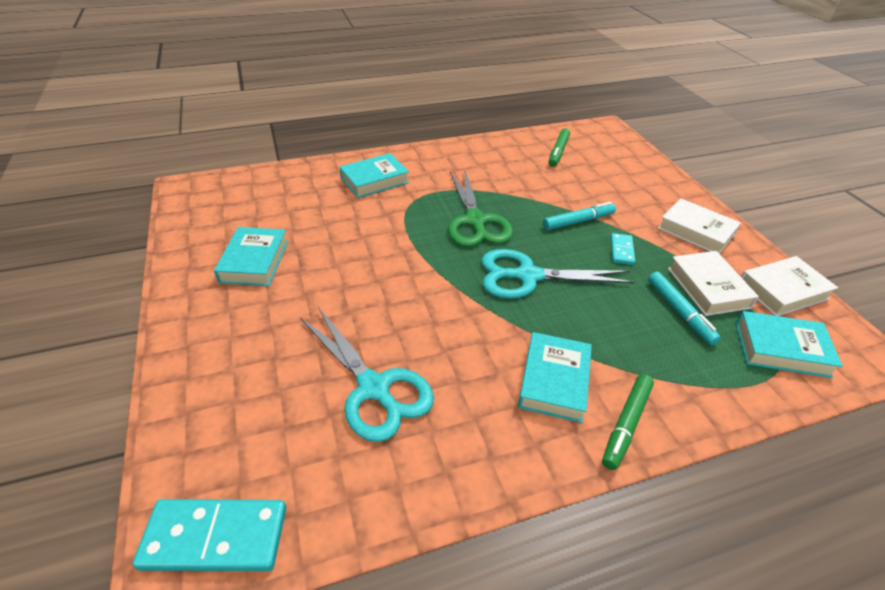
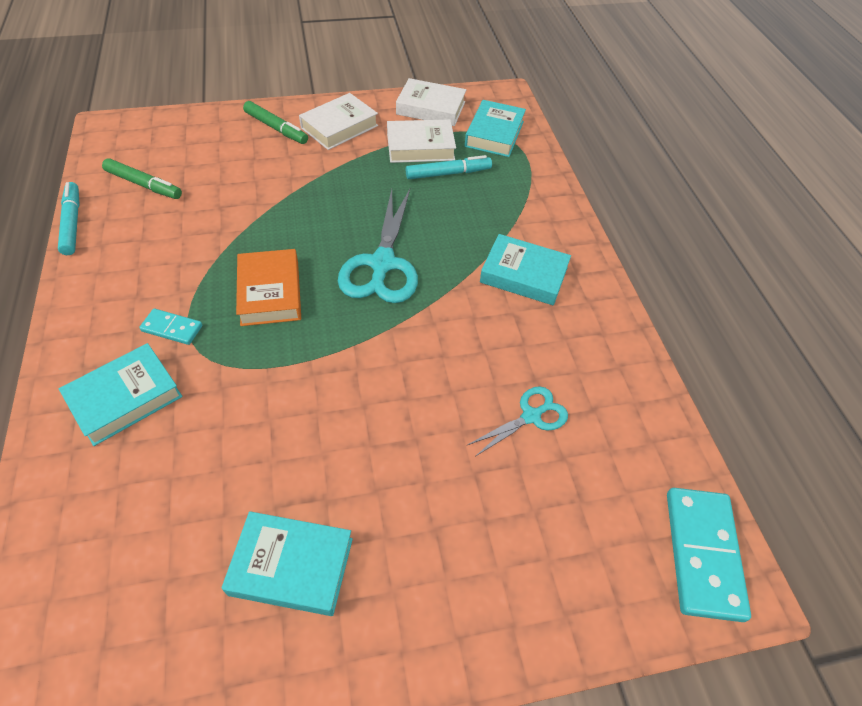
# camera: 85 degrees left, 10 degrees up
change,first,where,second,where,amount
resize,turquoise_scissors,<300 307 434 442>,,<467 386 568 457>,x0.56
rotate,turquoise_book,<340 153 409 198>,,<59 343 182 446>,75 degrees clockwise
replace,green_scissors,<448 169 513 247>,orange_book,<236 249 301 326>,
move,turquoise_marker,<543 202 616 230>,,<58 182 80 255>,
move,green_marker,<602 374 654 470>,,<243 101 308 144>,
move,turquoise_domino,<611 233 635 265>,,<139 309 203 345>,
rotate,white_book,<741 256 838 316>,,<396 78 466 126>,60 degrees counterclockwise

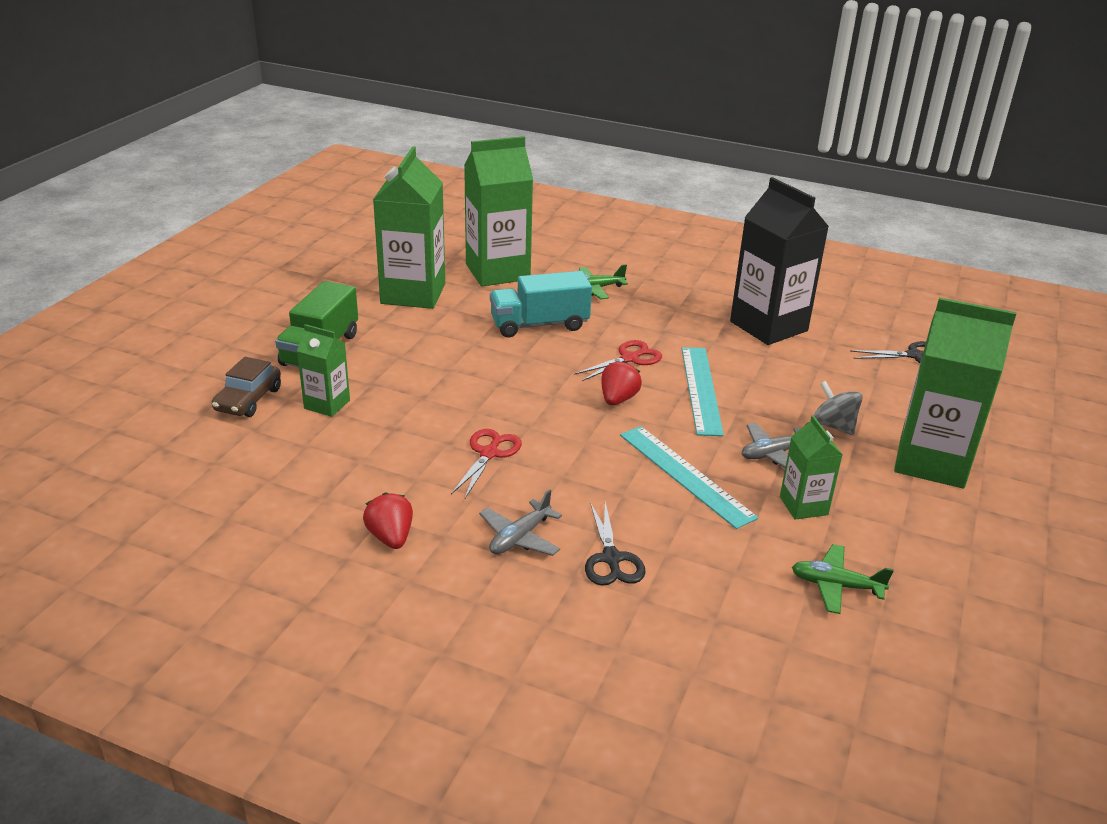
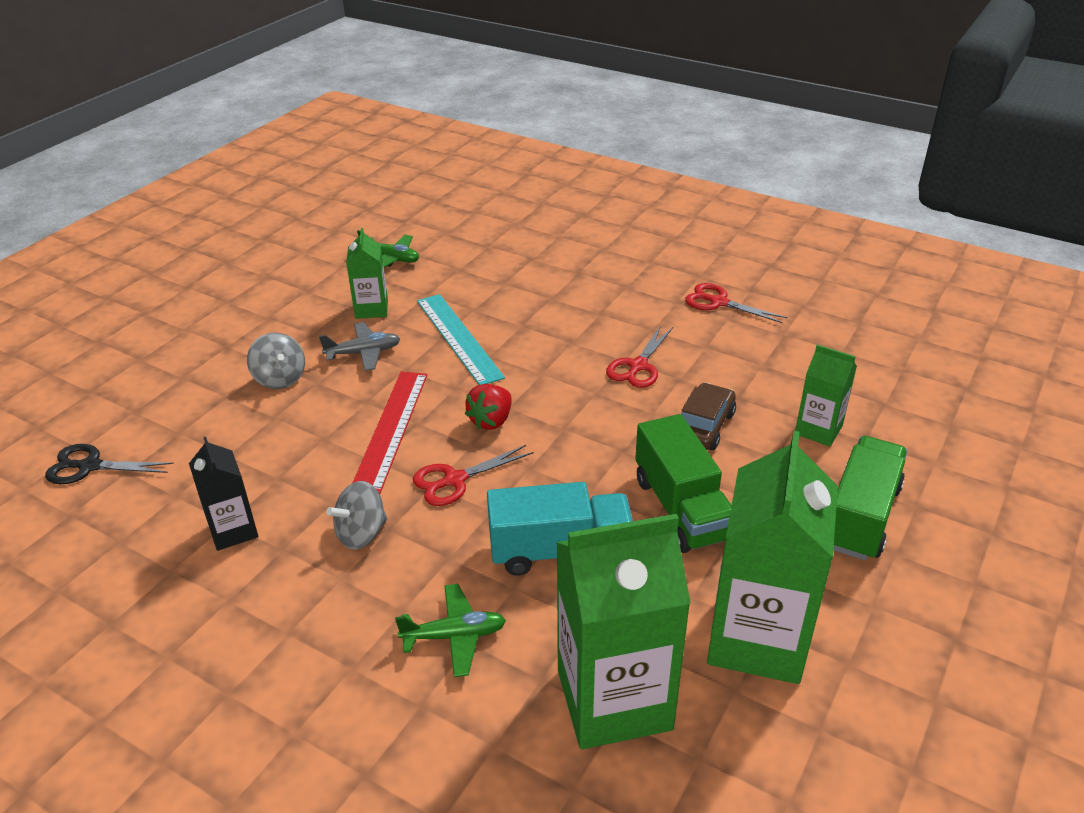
# camera: 170 degrees left, 5 degrees up
change,first,where,second,where,amount
move,brown_car,<212 357 281 417>,,<681 383 736 450>,
replace,red_strawberry,<363 492 413 549>,red_scissors,<685 283 787 323>,
delete,grey_plane,<479 489 562 556>,,,
delete,black_scissors,<585 502 646 586>,,,
recolor,turquoise_ruler,<682 347 724 436>,red_ruler,<353 372 427 494>,
resize,black_carton,<730 177 829 345>,,<189 437 258 551>,x0.52
delete,green_carton,<894 298 1017 488>,,,
insert,,,grey_spinning_top,<326 481 387 550>,
insert,,,green_truck,<635 414 732 553>,

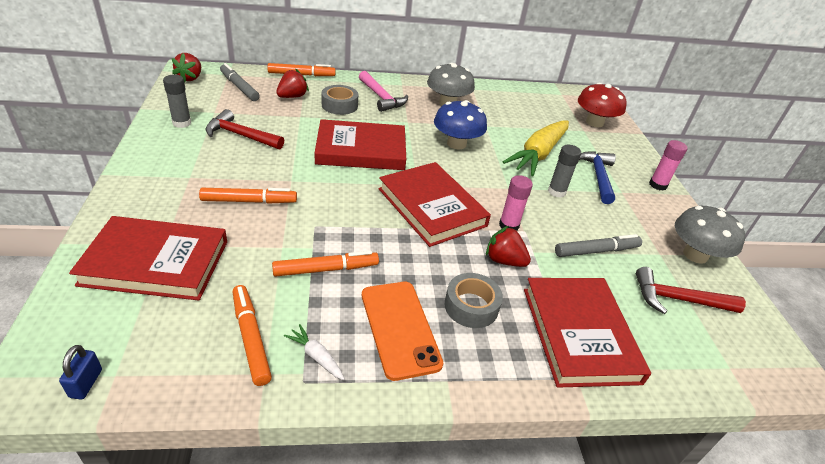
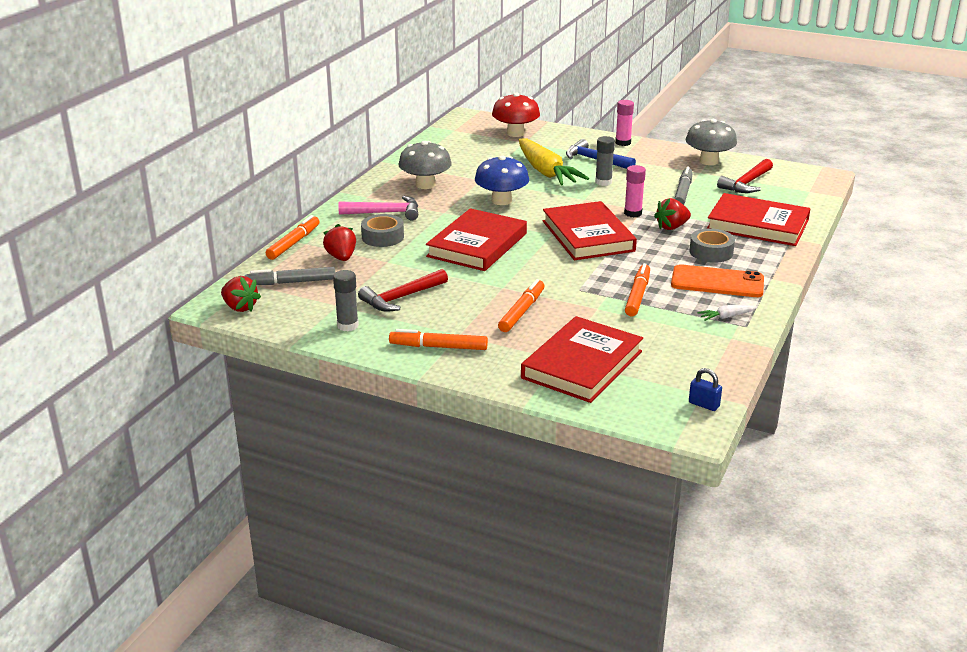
# camera: 55 degrees left, 10 degrees down
change,first,where,second,where,amount
move,orange_marker,<233 285 272 386>,,<389 329 488 350>,
rotate,red_book,<378 162 491 247>,,<543 201 637 260>,75 degrees clockwise

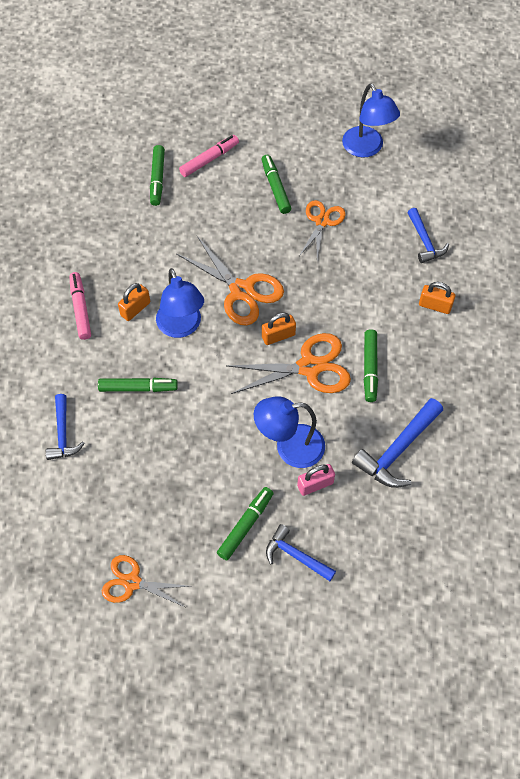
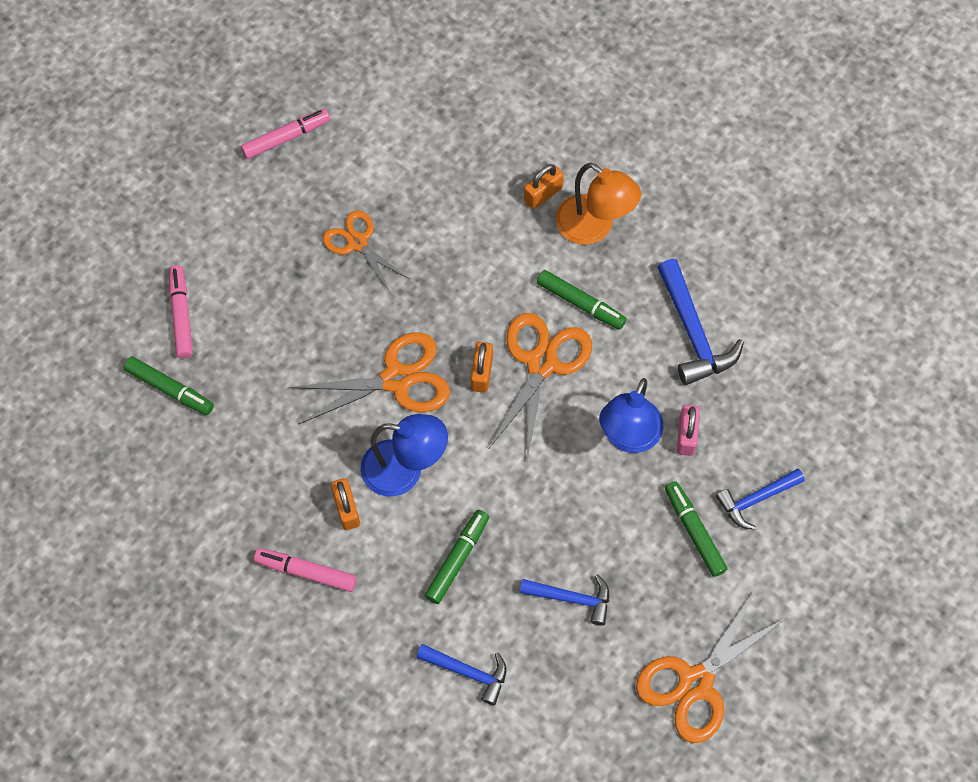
# camera: 60 degrees left, 5 degrees up
change,first,where,second,where,amount
resize,orange_scissors,<102 555 191 607>,,<636 590 786 743>,x1.55
delete,green_marker,<261 155 291 214>,,,
replace,blue_lamp,<342 83 400 157>,pink_marker,<241 109 330 159>,
move,blue_hammer,<408 208 449 263>,,<520 574 609 626>,
insert,,,orange_lamp,<556 162 641 245>,

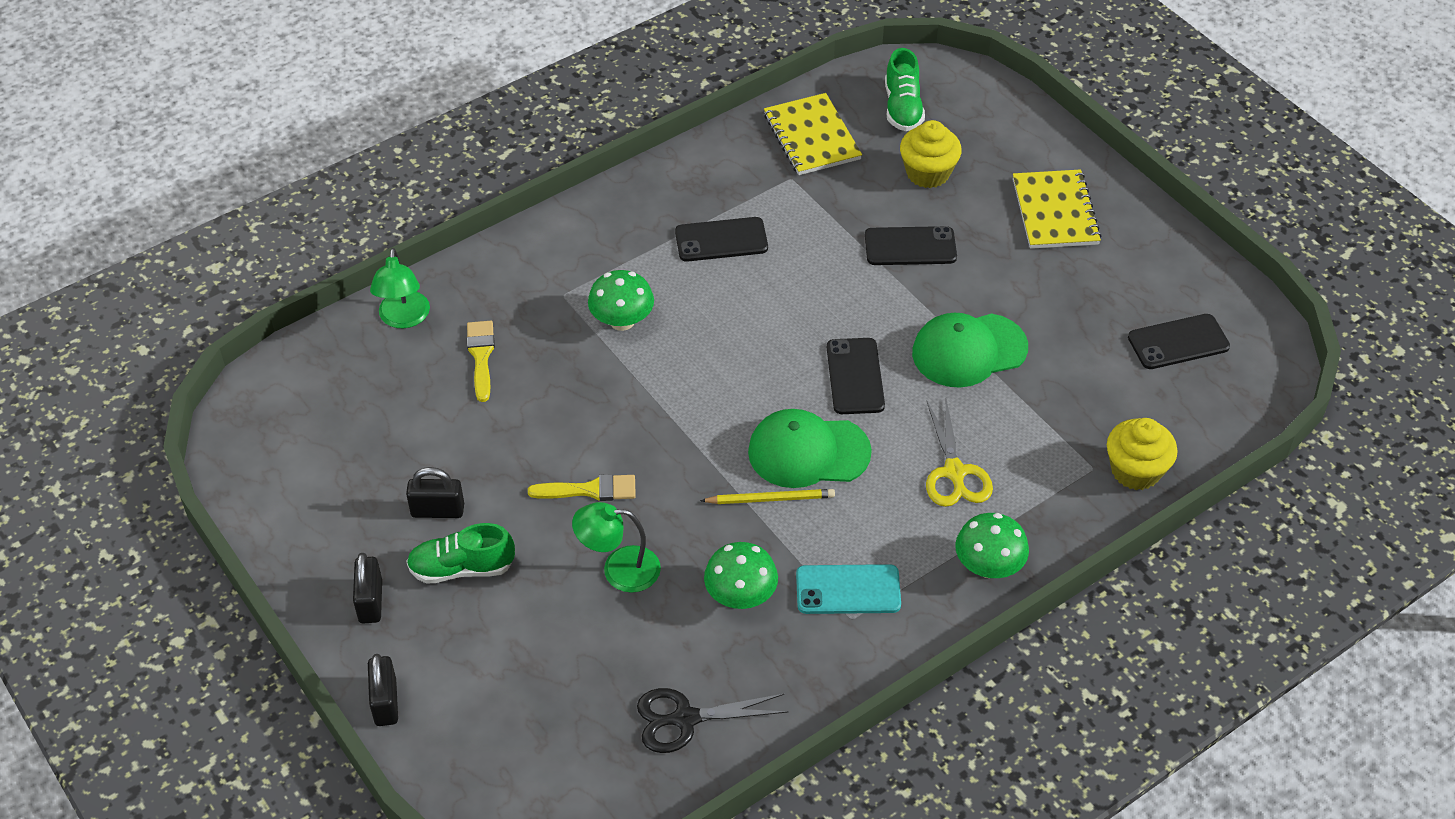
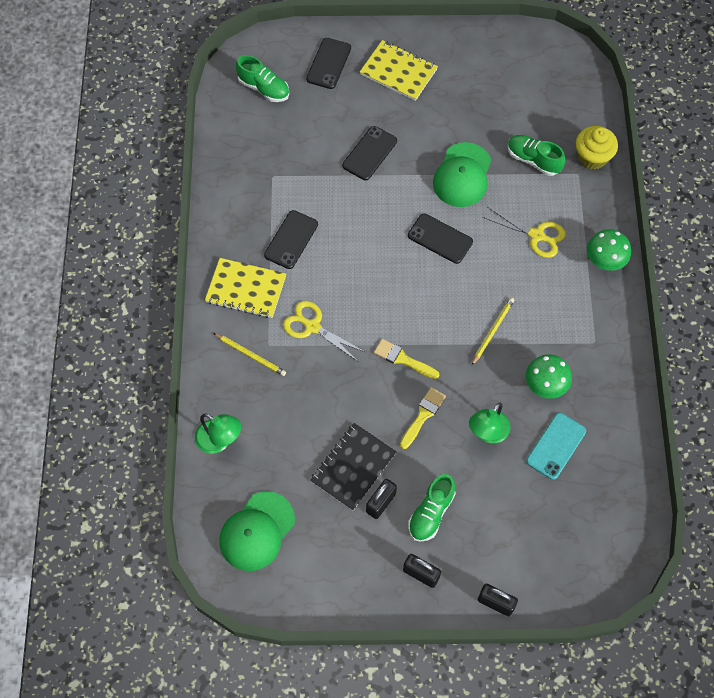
# camera: 55 degrees left, 15 degrees up
change,first,where,second,where,amount
move,yellow_brush,<467 321 495 402>,,<374 339 439 379>,
replace,green_mushroom,<588 270 654 331>,yellow_scissors,<283 300 365 361>,
delete,black_scissors,<637 688 789 753>,,,
move,green_cap,<748 409 872 488>,,<220 491 295 571>,
move,yellow_notebook,<764 93 862 175>,,<205 258 286 318>,
move,turquoise_phone,<796 564 901 614>,,<526 413 586 480>,
delete,yellow_cupcake,<900 120 962 188>,,,
move,black_phone,<1128 314 1230 369>,,<306 38 351 89>,
insert,,,yellow_pencil,<213 333 286 376>,
insert,,,black_notebook,<310 423 397 511>,
insert,,,green_shoe,<507 135 566 176>,

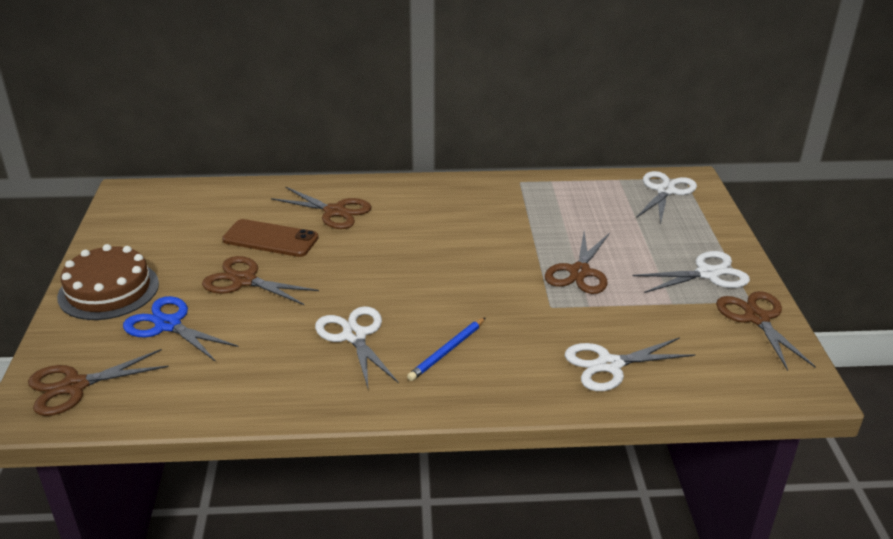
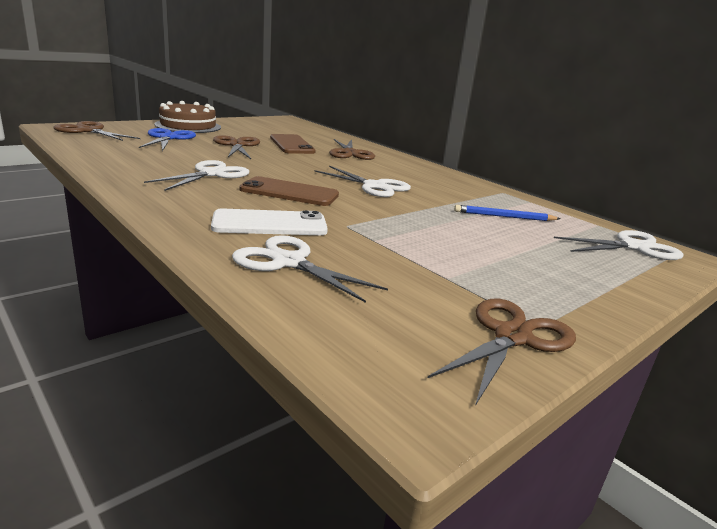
# camera: 50 degrees right, 10 degrees down
change,first,where,second,where,amount
move,blue_pencil,<407 317 486 381>,,<454 205 560 221>,
delete,brown_scissors,<545 231 609 294>,,,
move,white_scissors,<632 251 750 293>,,<315 166 411 197>,
insert,,,white_phone,<211 208 328 235>,
insert,,,brown_phone,<239 176 339 206>,

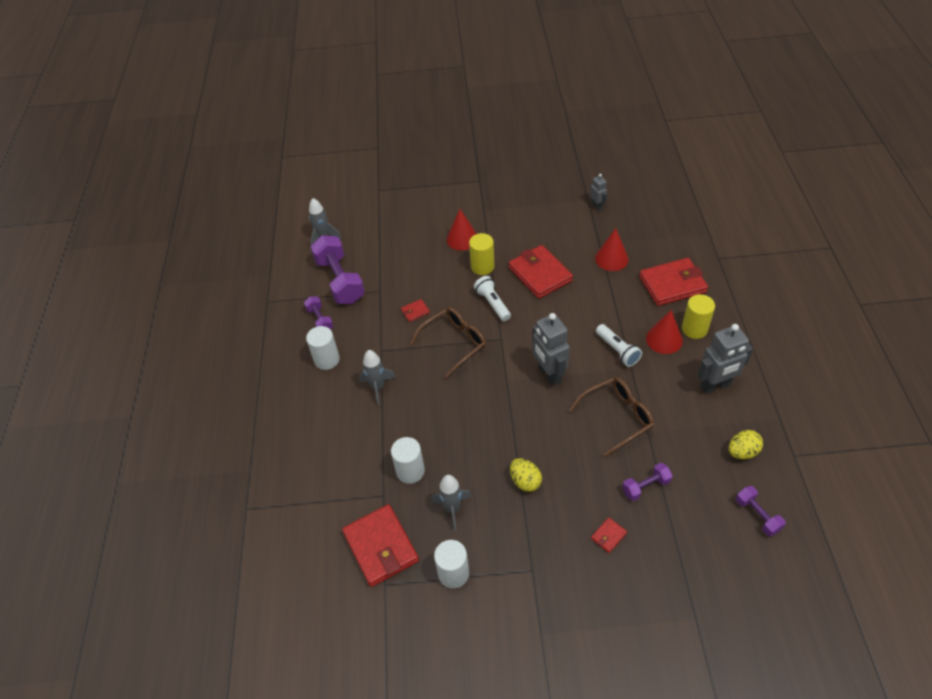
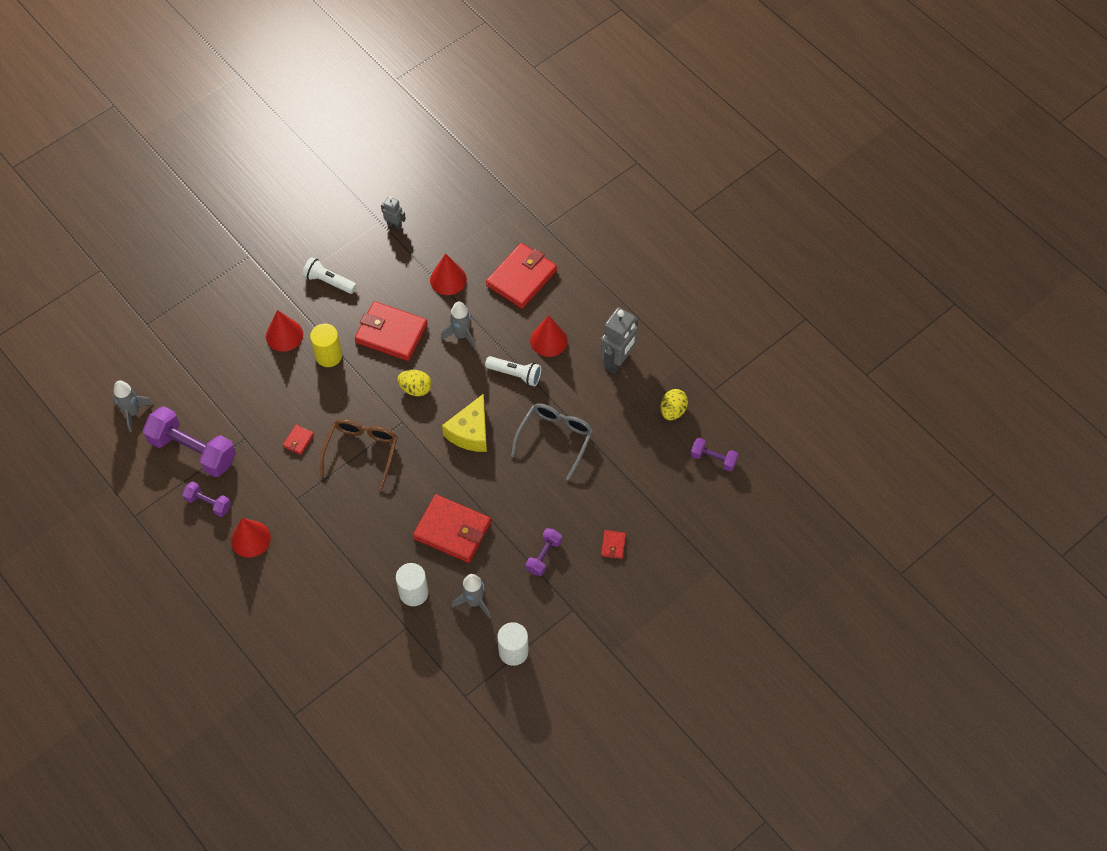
# camera: 40 degrees left, 10 degrees up
change,first,where,second,where,amount
replace,white_cylinder,<306 326 340 370>,red_cone,<231 518 271 558>,
move,red_wallet,<342 504 419 587>,,<413 494 491 563>,
move,grey_rocket,<359 350 396 405>,,<441 301 476 349>,
move,white_flashlight,<474 276 511 321>,,<302 257 357 294>,
move,yellow_egg,<510 458 542 492>,,<397 370 432 396>,
replace,grey_robot,<532 313 570 386>,yellow_cheese,<442 394 487 452>,
recolor,brown_glasses,<569 377 654 457>,grey_glasses,<511 403 593 481>,
move,purple_dumbbell,<622 463 673 501>,,<526 528 562 576>,
delete,yellow_cylinder,<682 294 715 339>,,,

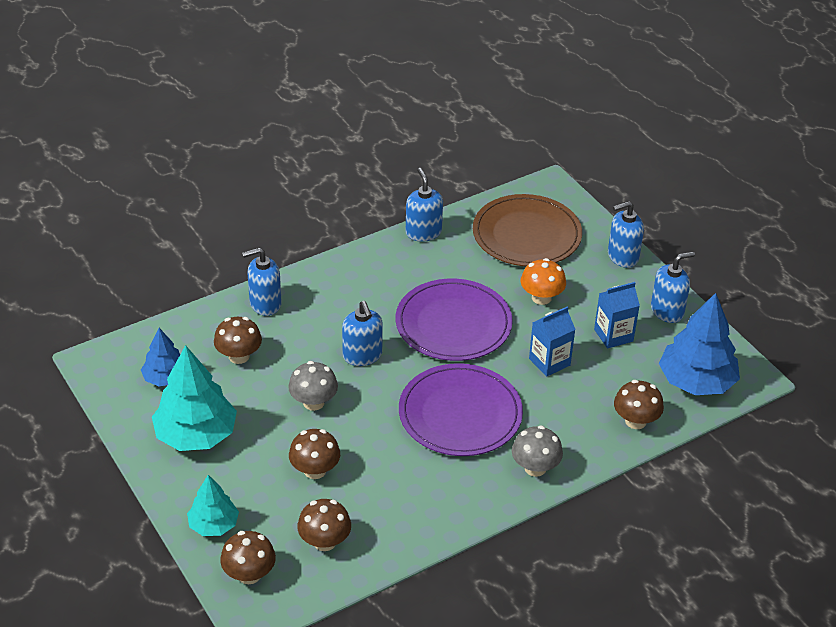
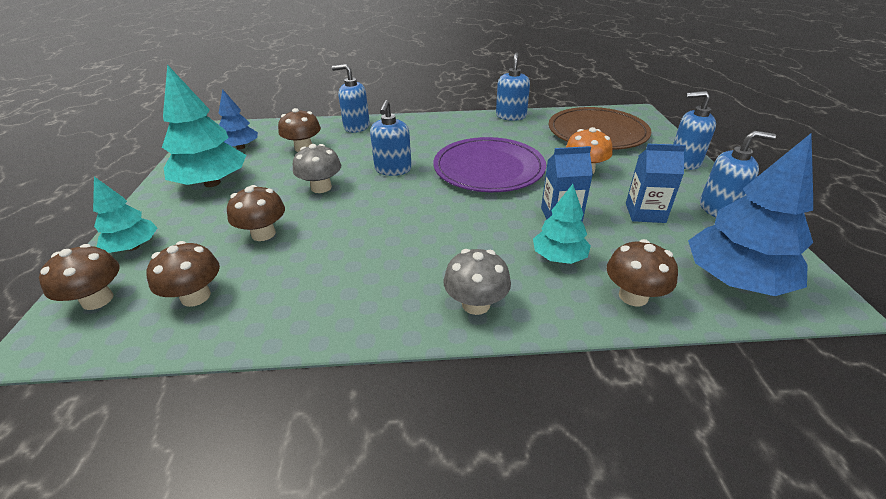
# camera: 30 degrees right, 5 degrees down
change,first,where,second,where,amount
delete,purple_plate,<399 363 523 456>,,,
insert,,,turquoise_tree,<533 184 591 264>,

